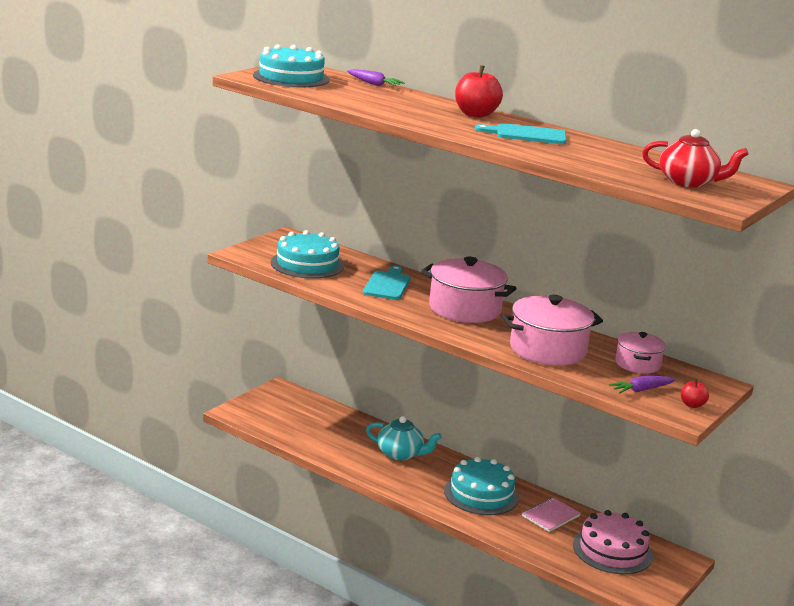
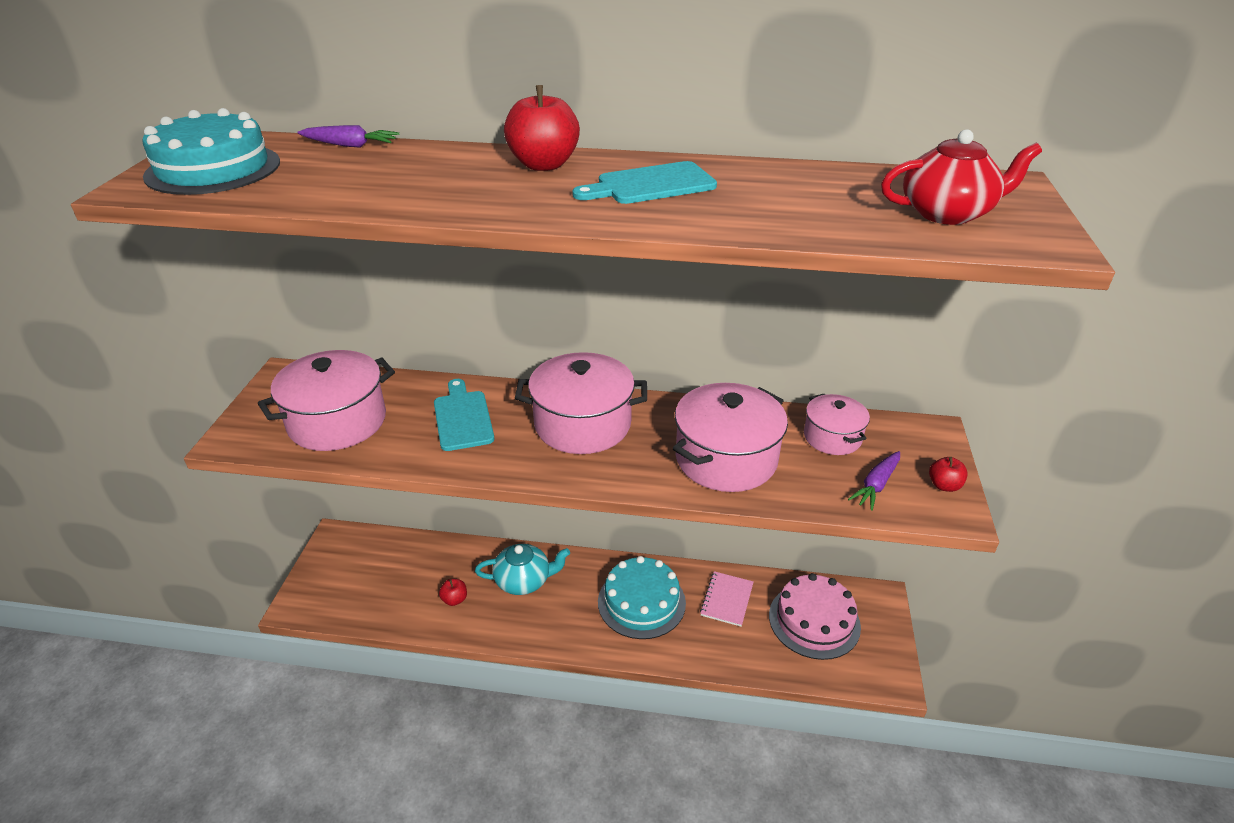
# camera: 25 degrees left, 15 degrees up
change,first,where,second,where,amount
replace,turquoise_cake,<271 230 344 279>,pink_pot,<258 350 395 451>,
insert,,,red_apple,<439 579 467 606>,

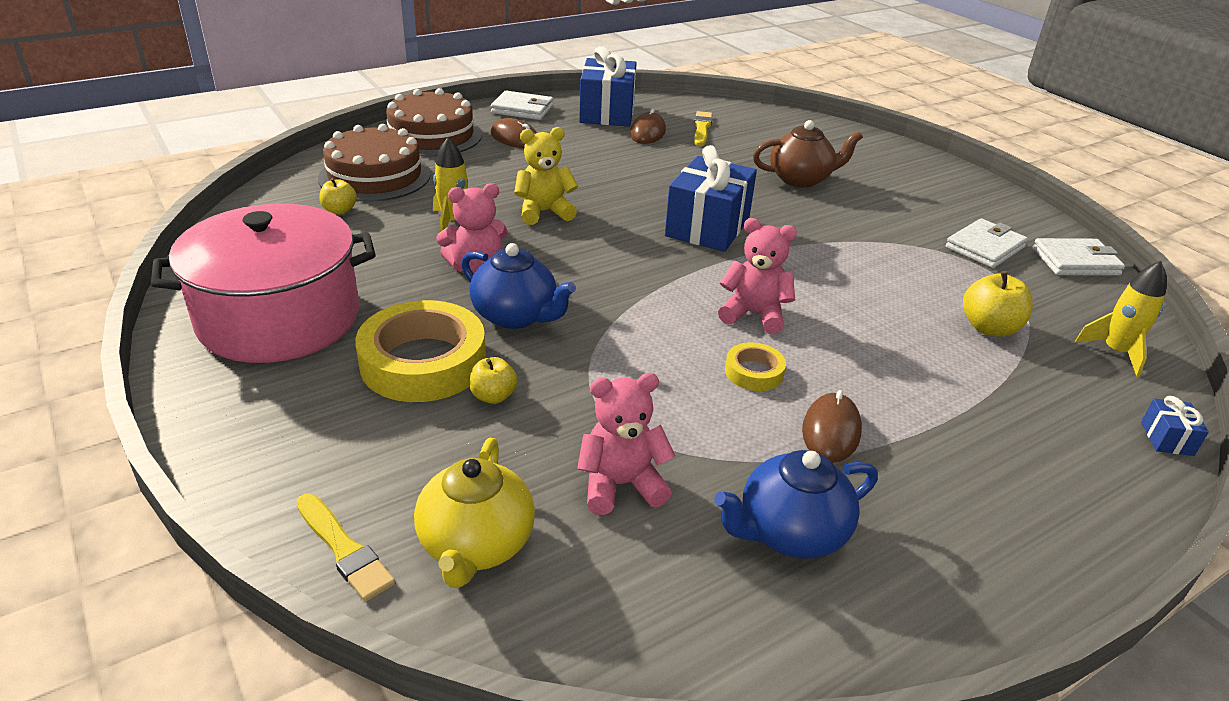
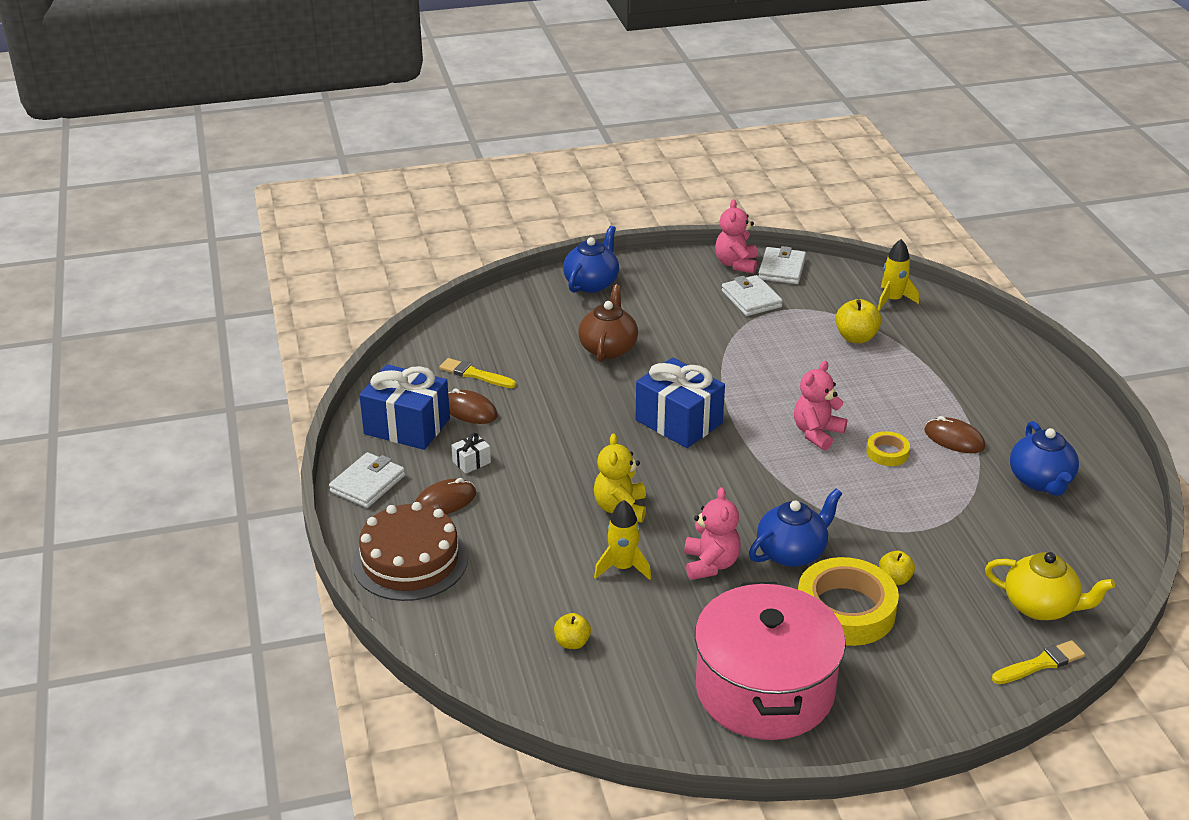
# camera: 70 degrees left, 0 degrees up
change,first,where,second,where,amount
delete,brown_cake,<318 124 431 202>,,,
move,pink_teddy_bear,<577 373 676 515>,,<715 199 757 273>,
delete,blue_gift,<1141 396 1209 456>,,,
insert,,,white_gift,<451 433 491 474>,
insert,,,blue_teapot,<563 226 619 293>,

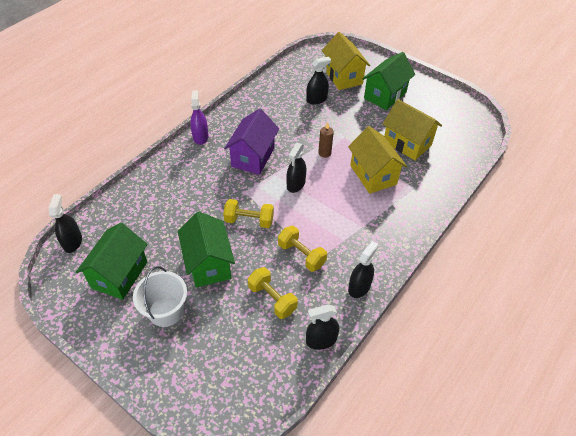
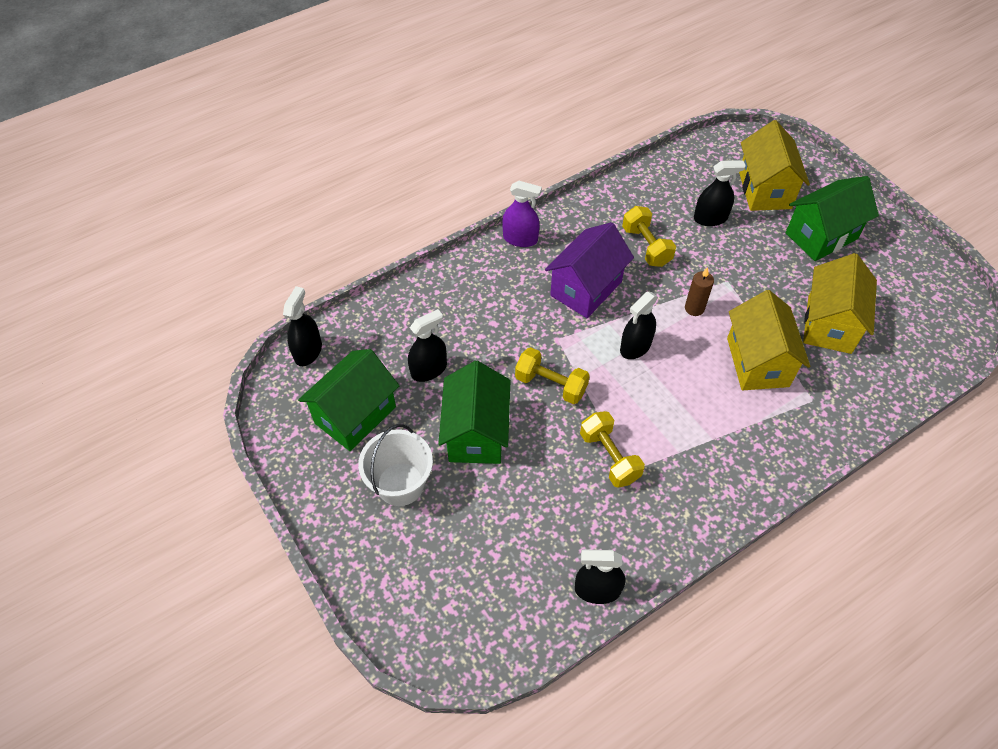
# camera: 20 degrees right, 5 degrees up
change,first,where,second,where,amount
rotate,purple_spray_bottle,<190 90 209 145>,,<502 181 542 247>,90 degrees clockwise
move,yellow_dumbbell,<248 267 298 319>,,<622 206 676 267>,
move,black_spray_bottle,<348 241 378 298>,,<408 309 447 382>,
rotate,yellow_house,<383 99 442 161>,,<803 253 877 354>,45 degrees clockwise

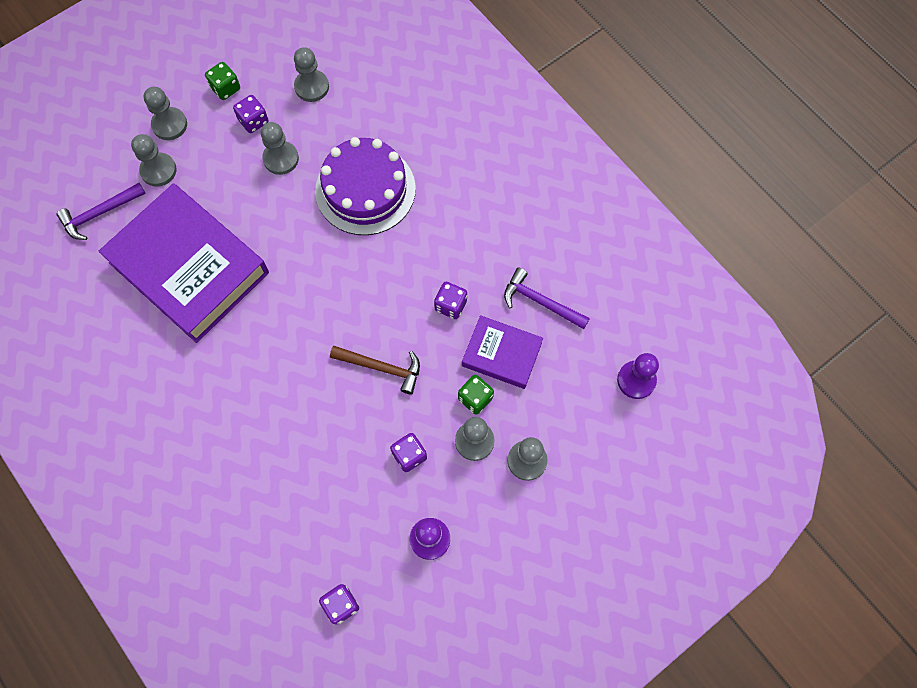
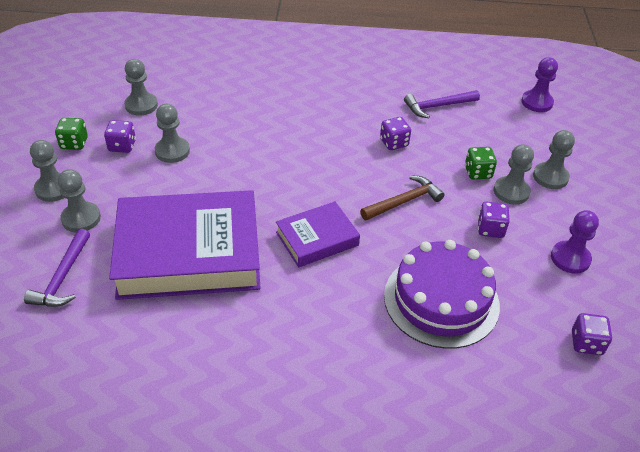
# camera: 50 degrees left, 25 degrees down
change,first,where,second,where,amount
move,purple_cake,<315 137 416 235>,,<384 240 500 349>,
move,purple_book,<462 315 543 389>,,<276 201 360 268>,

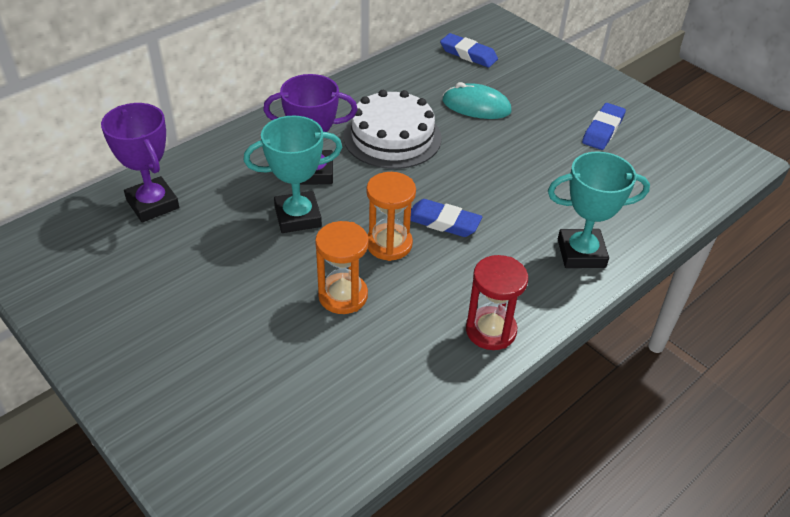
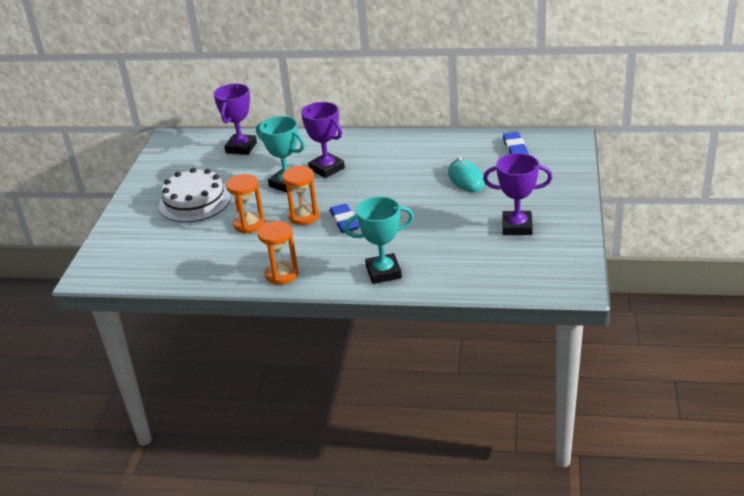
# camera: 55 degrees right, 10 degrees down
change,first,where,second,where,amount
move,white_cake,<343 90 442 169>,,<159 168 231 222>,
recolor,red_hourglass,<466 255 528 350>,orange_hourglass,<258 221 298 285>,
rotate,turquoise_trophy,<548 151 650 268>,,<344 197 414 284>,60 degrees counterclockwise
replace,blue_eraser,<582 103 626 150>,purple_trophy,<483 153 552 235>,

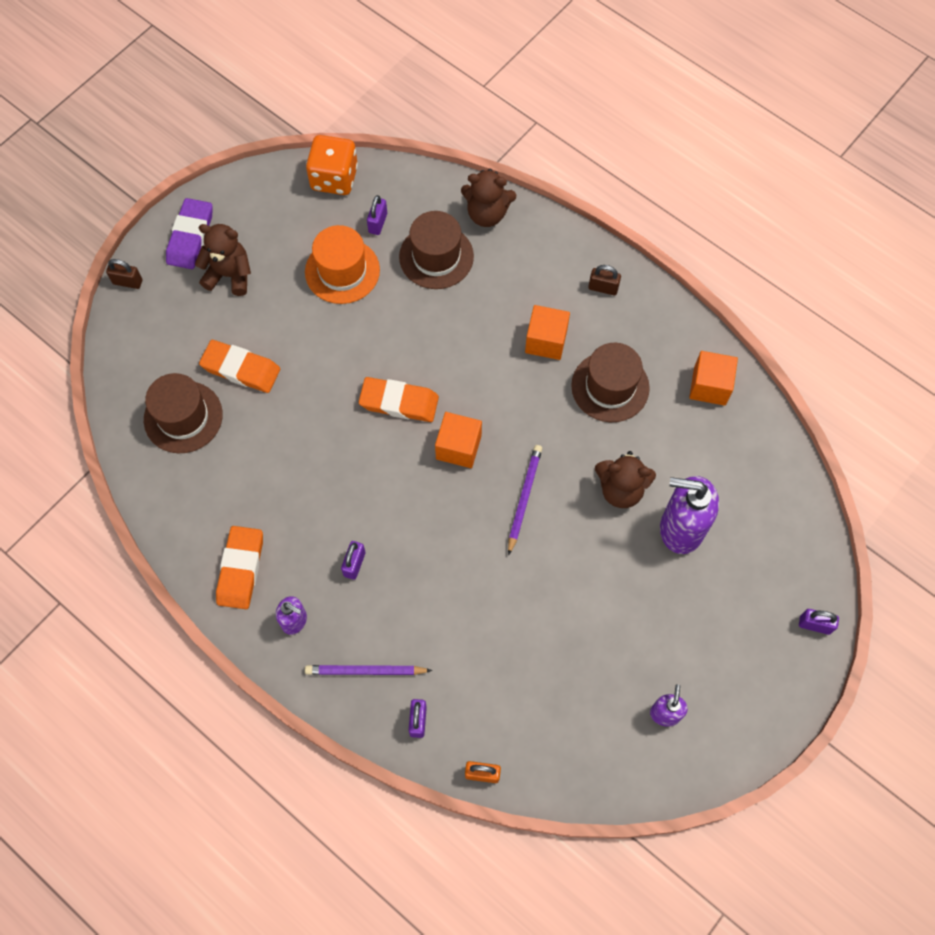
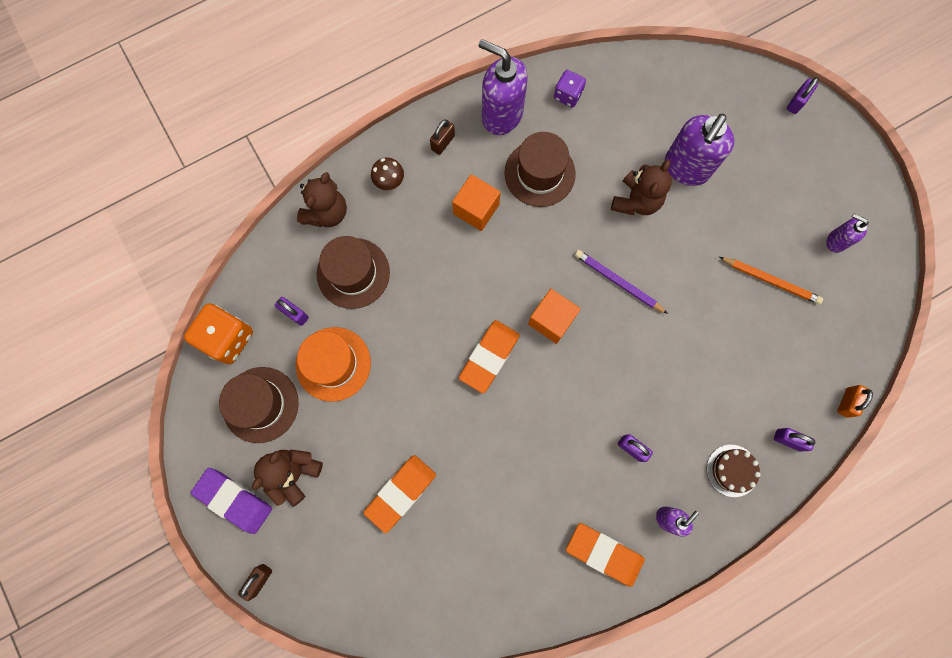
# camera: 70 degrees left, 10 degrees up
change,first,where,second,where,amount
move,brown_hat,<144 373 223 453>,,<219 367 299 443>,
replace,purple_pencil,<305 665 432 675>,brown_cake,<707 445 761 497>,
replace,orange_cube,<689 351 738 406>,purple_dice,<554 70 586 107>,
insert,,,brown_mushroom,<371 157 404 190>,
insert,,,purple_soap_dispenser,<479 39 528 135>,
insert,,,orange_pencil,<719 257 823 304>,

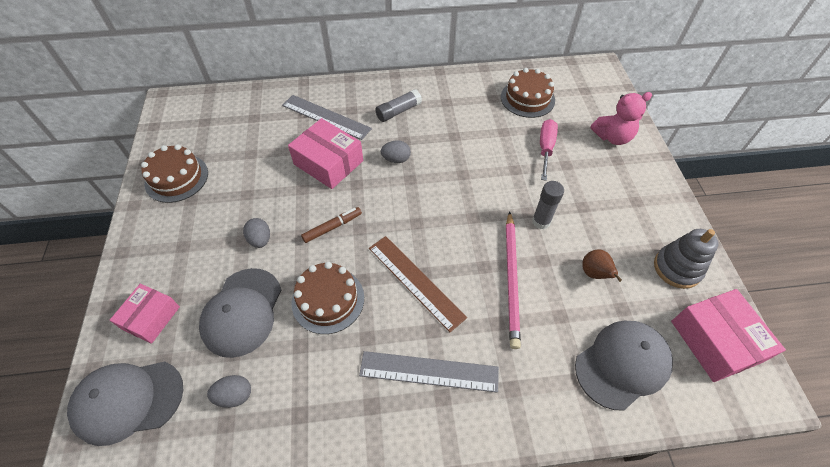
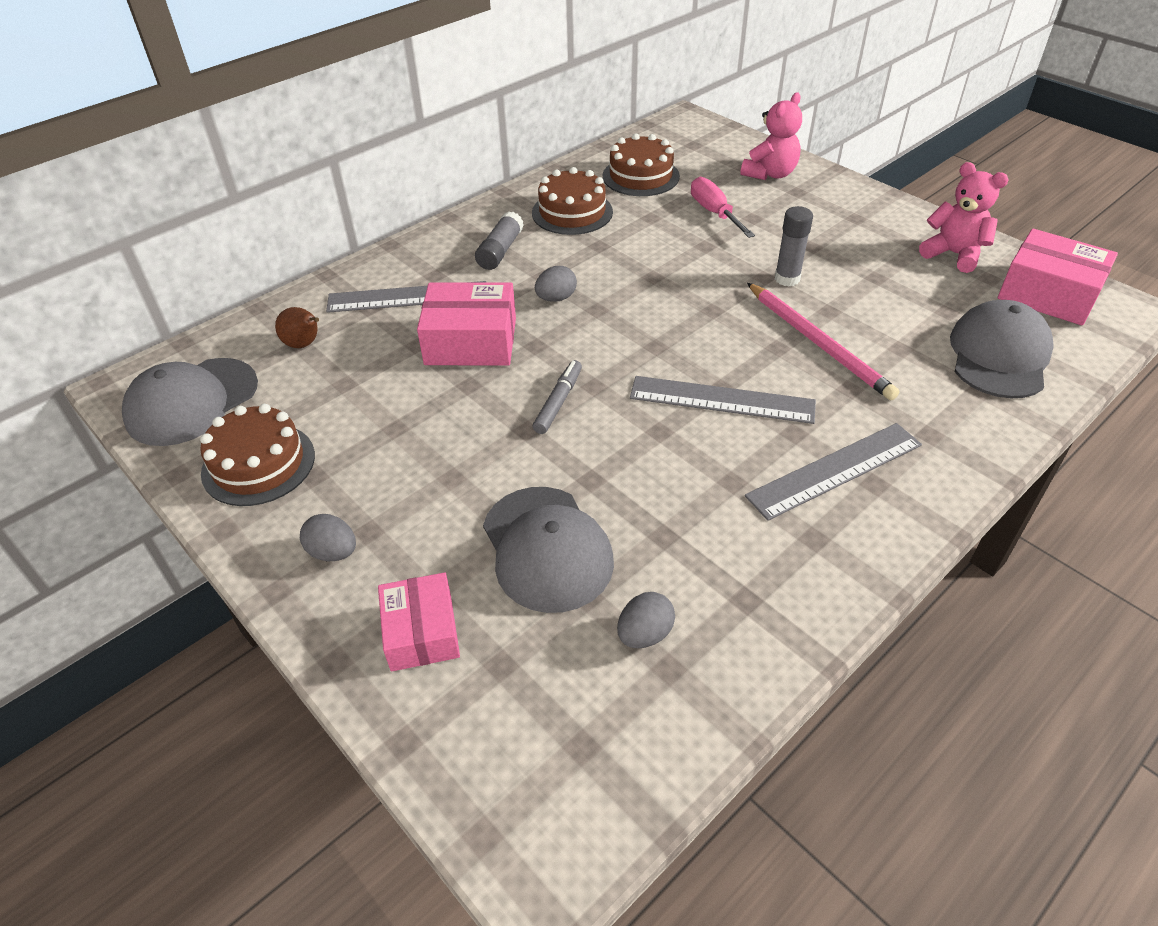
# camera: 35 degrees left, 10 degrees down
change,first,where,second,where,amount
move,grey_cap,<67 361 183 446>,,<122 358 258 446>,
move,grey_egg,<243 218 270 248>,,<300 514 356 561>,
move,brown_cake,<292 262 364 334>,,<532 167 613 235>,
recolor,brown_marker,<301 207 362 243>,grey_marker,<533 360 582 434>,
recolor,brown_ruler,<369 236 467 332>,grey_ruler,<630 376 816 424>,
move,brown_pear,<582 250 622 282>,,<275 307 319 348>,
replace,grey_stacking_toy,<654 229 719 289>,pink_teddy_bear,<919 162 1009 273>,

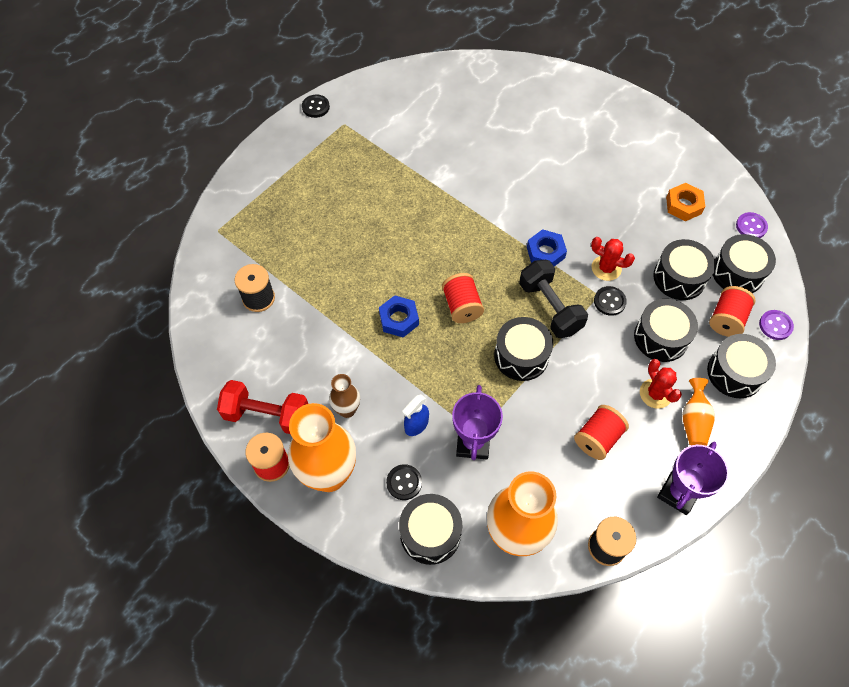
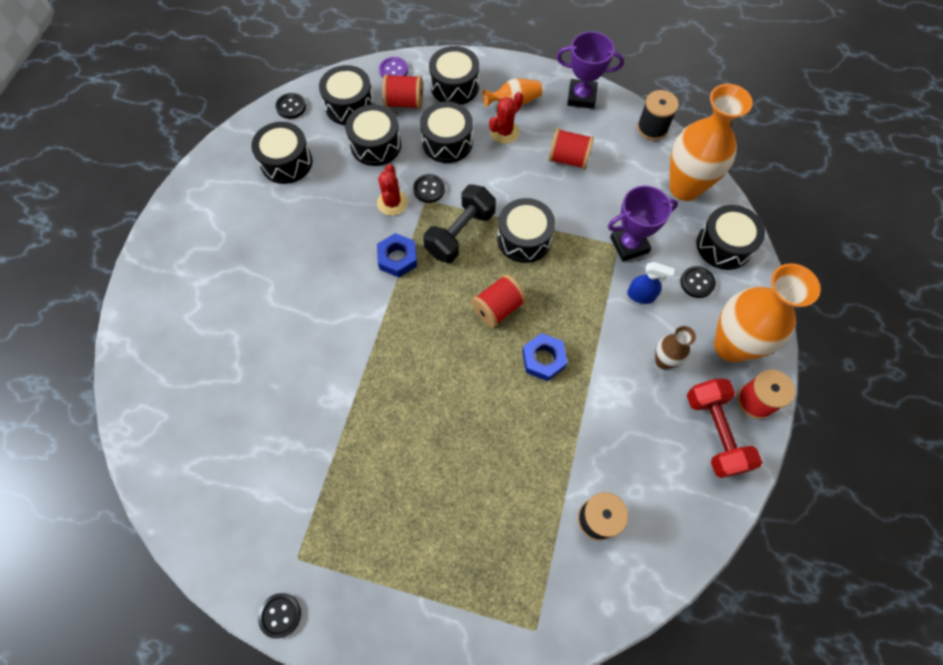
# camera: 115 degrees left, 5 degrees up
change,first,where,second,where,amount
replace,orange_nut,<666 183 705 221>,black_drum,<251 122 312 184>,
recolor,purple_button,<736 212 768 238>,black_button,<276 93 306 119>,

